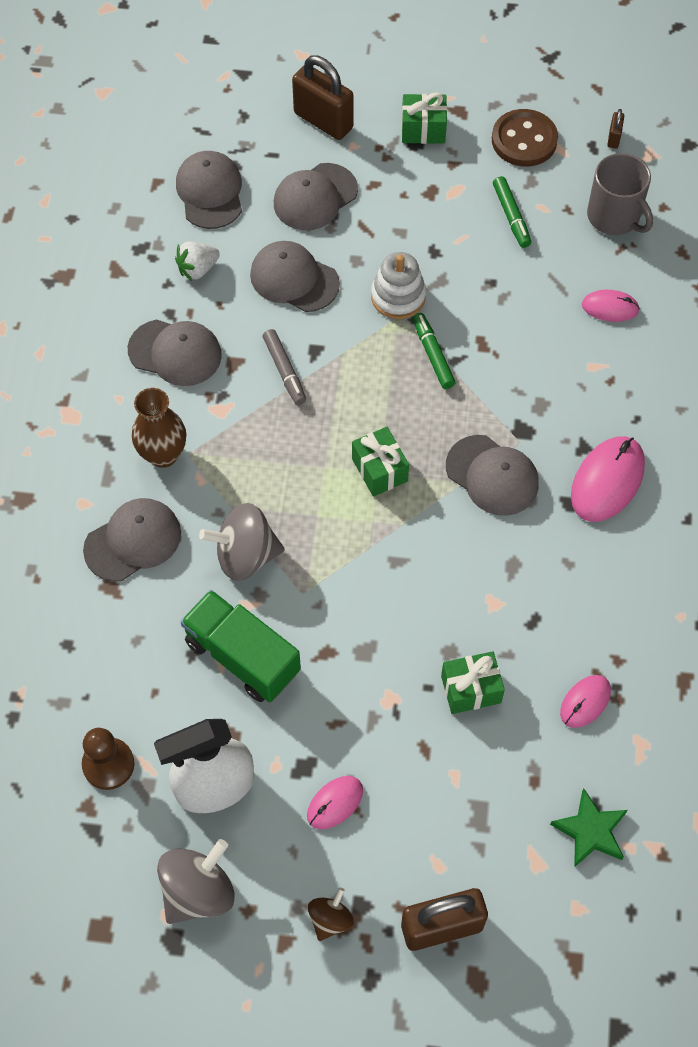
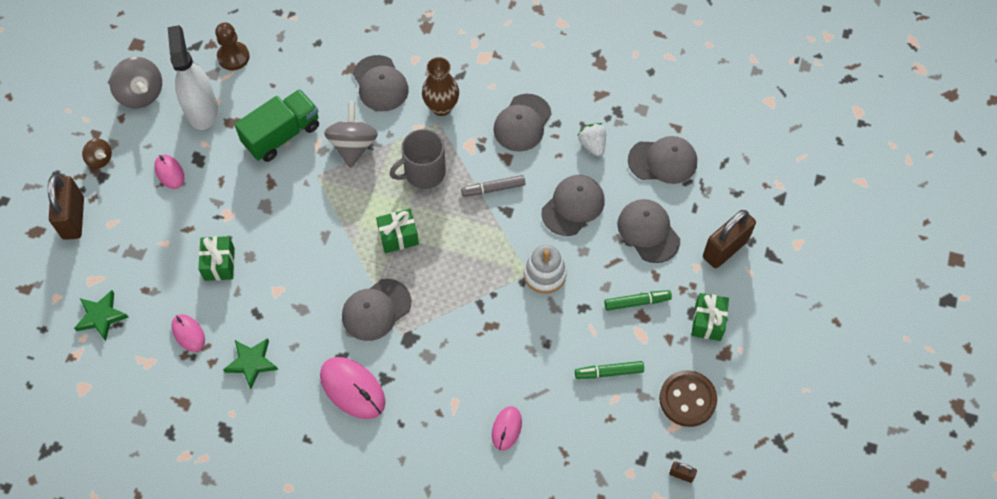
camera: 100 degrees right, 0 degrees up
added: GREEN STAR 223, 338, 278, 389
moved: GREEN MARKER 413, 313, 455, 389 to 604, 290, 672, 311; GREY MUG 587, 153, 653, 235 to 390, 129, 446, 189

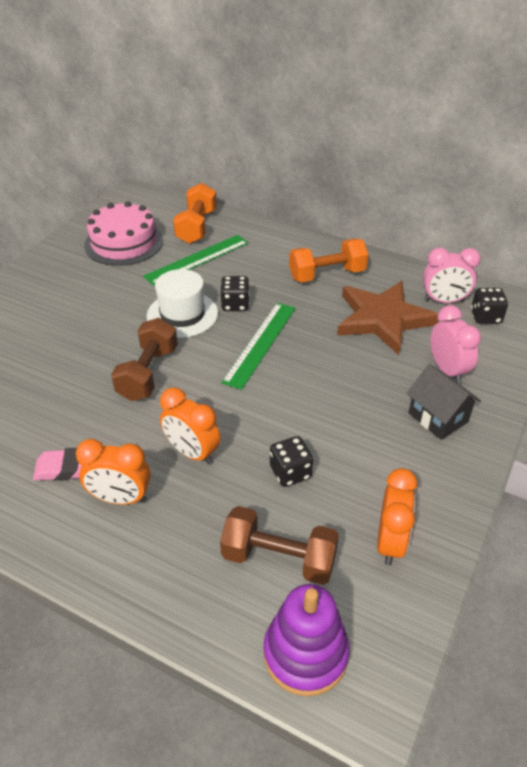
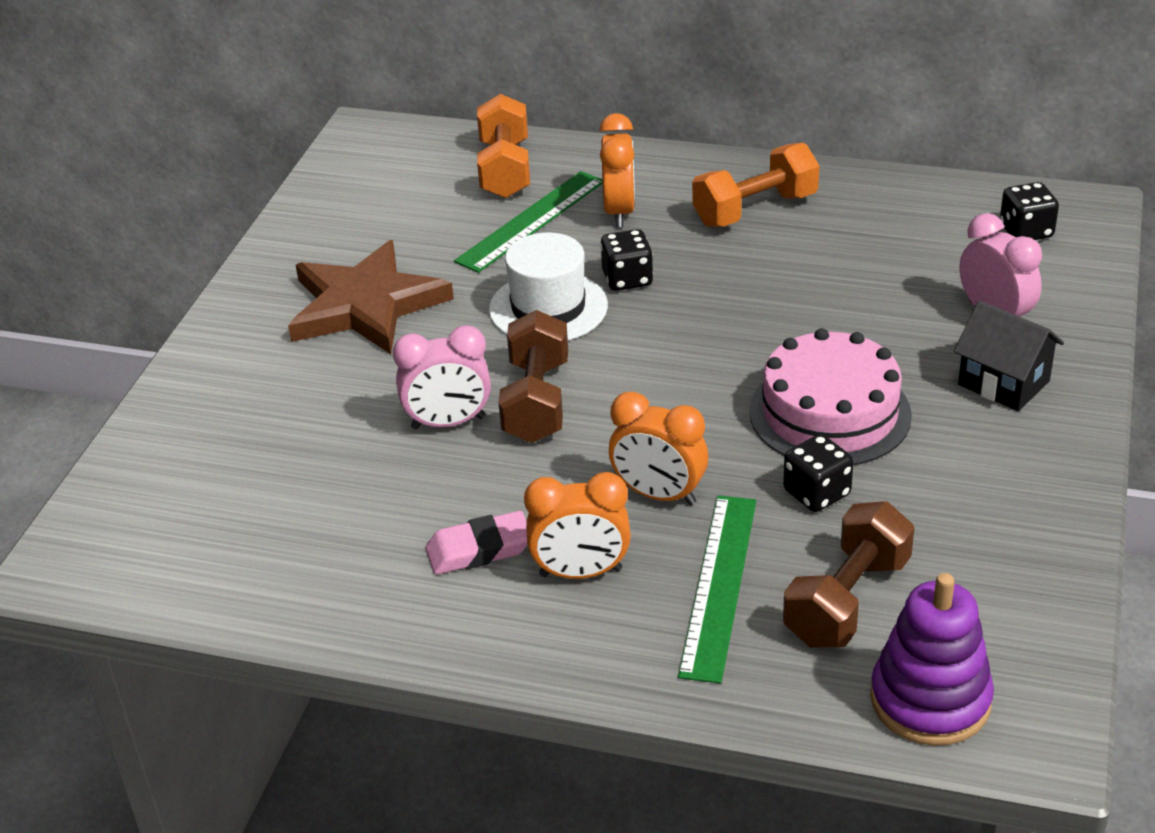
camera: 10 degrees left, 5 degrees down
moved: PINK CAKE 84, 201, 163, 266 to 749, 328, 912, 465; GREEN RULER 221, 303, 296, 390 to 678, 495, 756, 684; BROWN STAR 337, 281, 439, 355 to 288, 240, 454, 354; ORANGE CLOCK 377, 468, 417, 566 to 599, 113, 635, 227; PINK CLOCK 423, 247, 481, 303 to 393, 325, 491, 429
turned: BROWN DUMBBELL 220, 506, 339, 585 = 783, 501, 914, 647 60 degrees counterclockwise

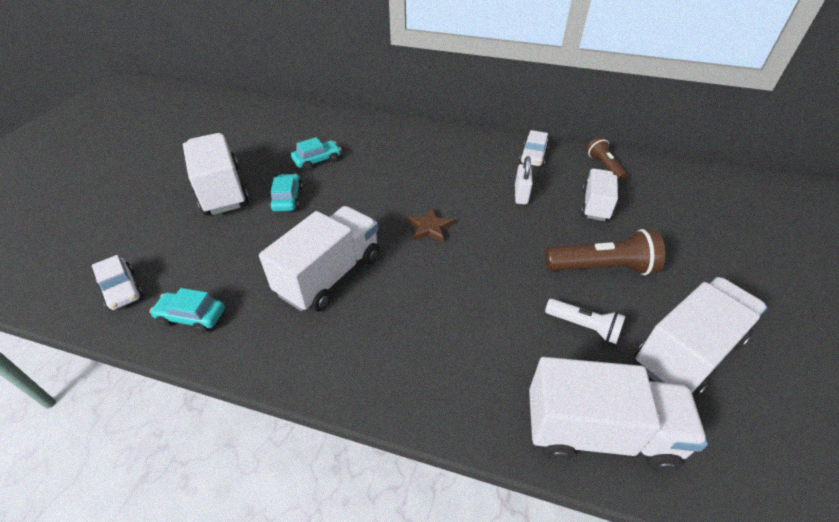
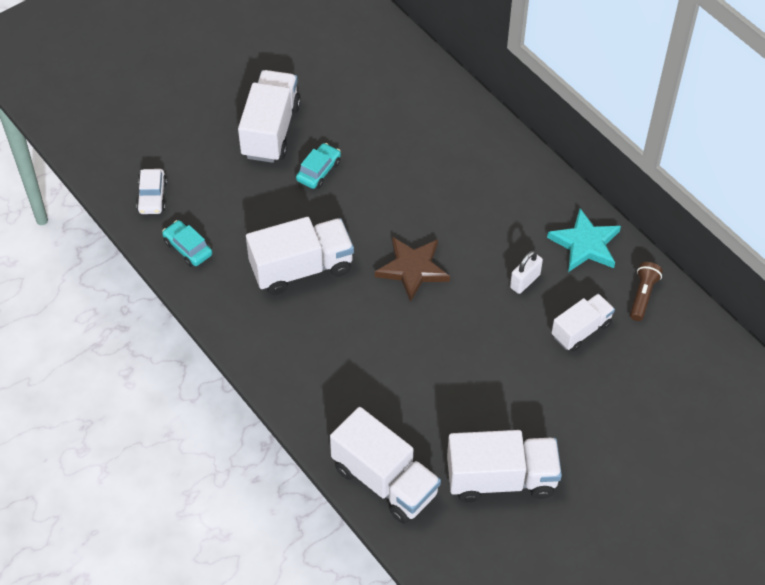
camera: 35 degrees right, 10 degrees up
removed: TURQUOISE CAR 291, 137, 341, 171; BROWN FLASHLIGHT 545, 229, 665, 275; WHITE FLASHLIGHT 545, 299, 625, 344
replaced: WHITE CAR 519, 130, 549, 167 to TURQUOISE STAR 547, 208, 621, 272
resized: BROWN STAR 407, 208, 454, 242 = 375, 237, 450, 302 x1.60

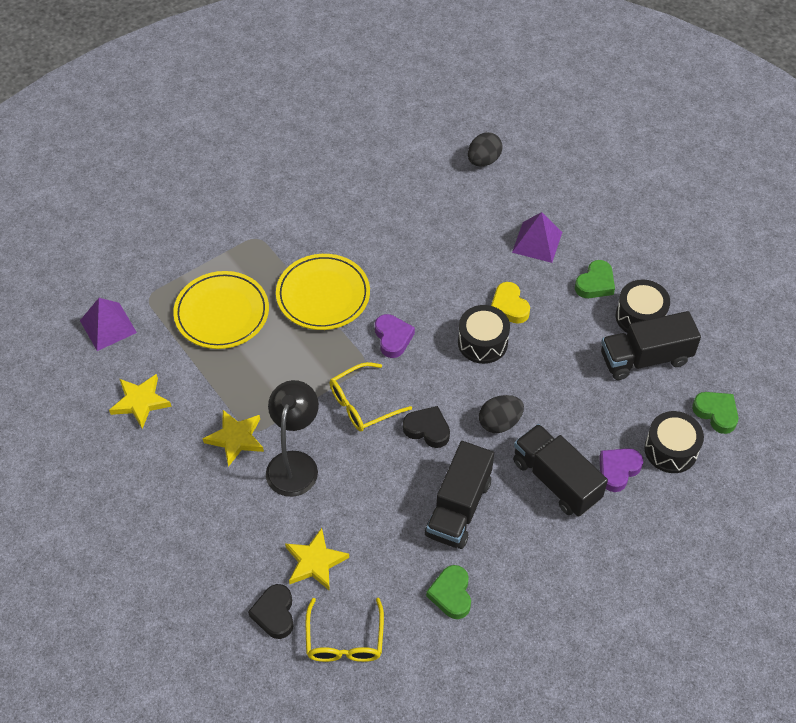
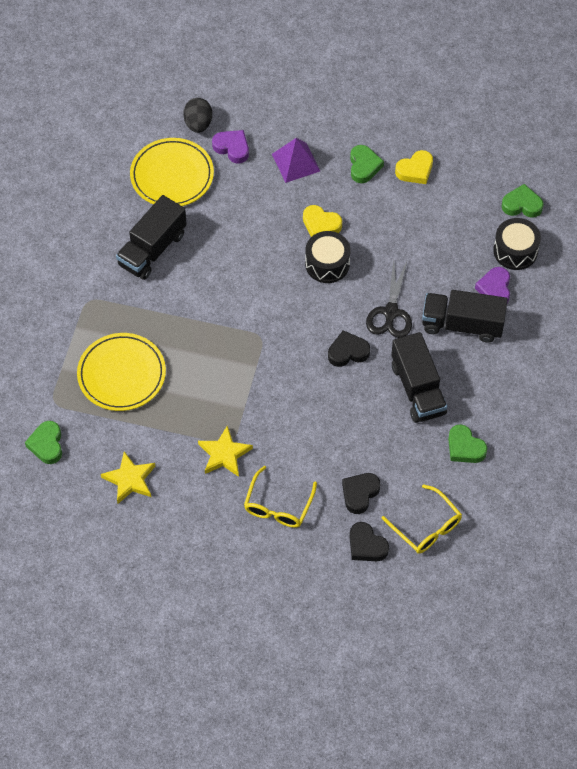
camera: 40 degrees left, 5 degrees up
removed: BLACK LAMP 266, 380, 319, 497
moved: YELLOW PLATE 276, 254, 370, 330 to 130, 138, 214, 206; YELLOW GLASSES 330, 362, 412, 432 to 244, 466, 317, 528; PURPLE HEART 375, 314, 415, 358 to 212, 130, 249, 163; BLACK TRUCK 601, 311, 701, 380 to 116, 195, 187, 280
replaced: PURPLE PYRAMID 80, 298, 137, 351 to GREEN HEART 25, 421, 62, 464; YELLOW STAR 285, 528, 349, 591 to BLACK HEART 342, 473, 380, 514; BLACK EGG 479, 395, 524, 433 to BLACK SCISSORS 366, 259, 412, 338; BLACK DRUM 616, 279, 670, 333 to YELLOW HEART 395, 150, 433, 184

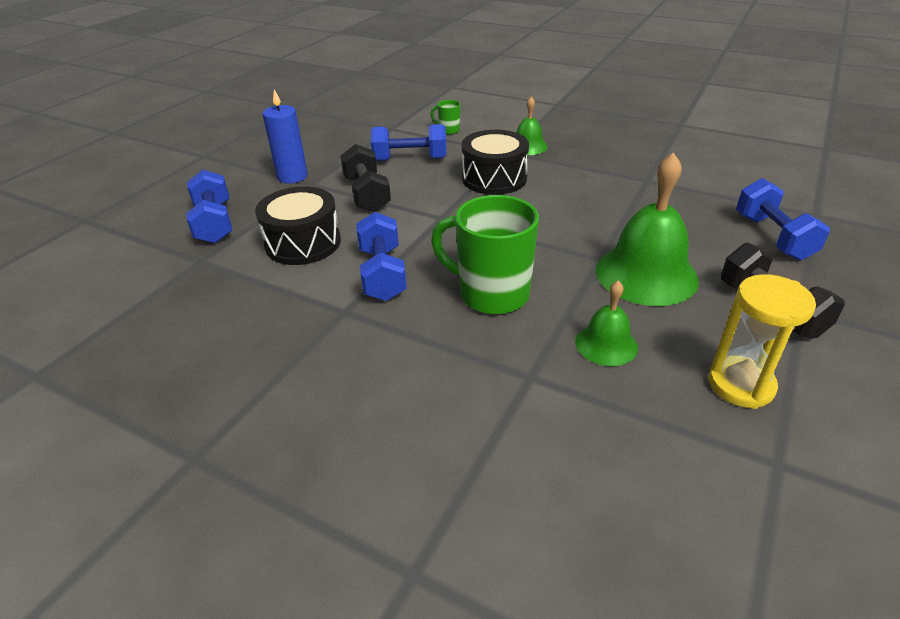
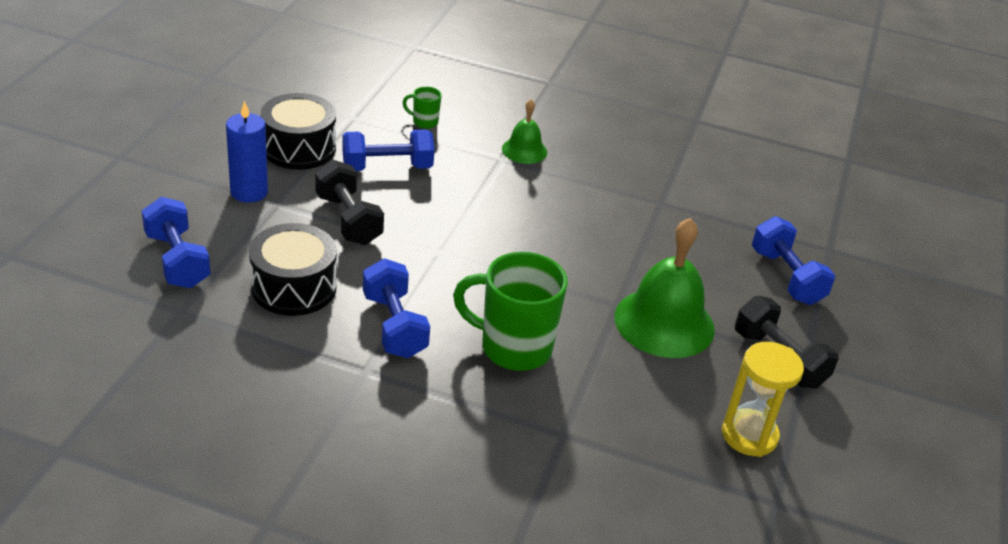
camera: 15 degrees left, 0 degrees up
removed: GREEN BELL 575, 281, 638, 366
moved: BLACK DRUM 462, 130, 529, 195 to 261, 93, 336, 170

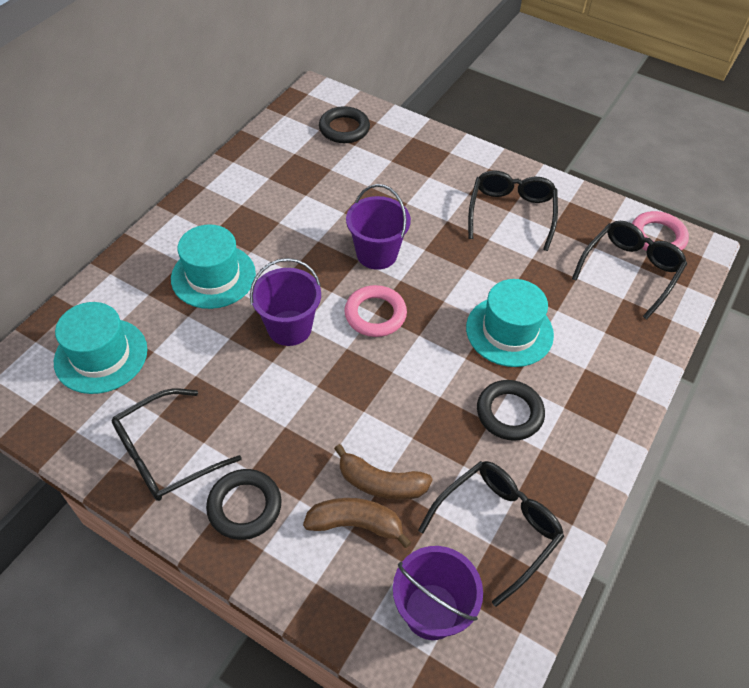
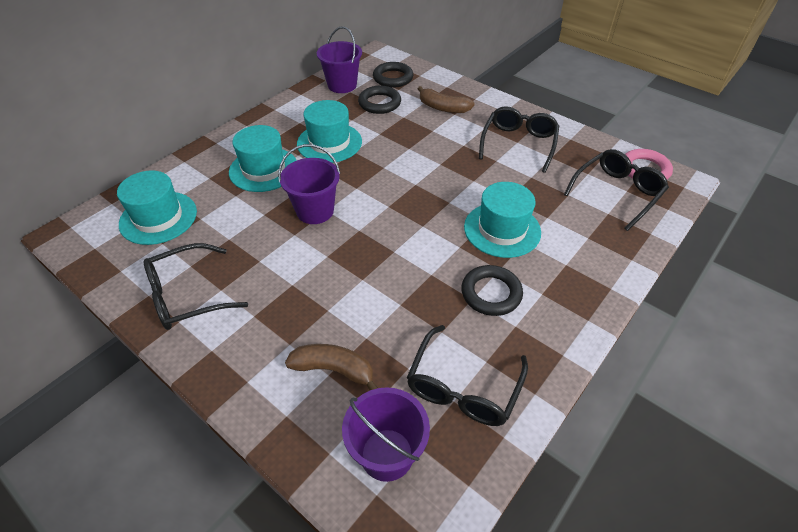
camera: 10 degrees right, 5 degrees down
removed: PINK RING 344, 285, 407, 337
added: TURQUOISE HAT 297, 100, 362, 163
moved: BLACK RING 206, 469, 282, 540 to 358, 86, 401, 114; BROWN BANANA 334, 444, 433, 500 to 418, 86, 475, 113; PURPLE BUCKET 346, 184, 411, 270 to 317, 26, 362, 93
turned: BLACK GLASSES 418, 461, 564, 607 = 407, 325, 528, 426 150 degrees clockwise

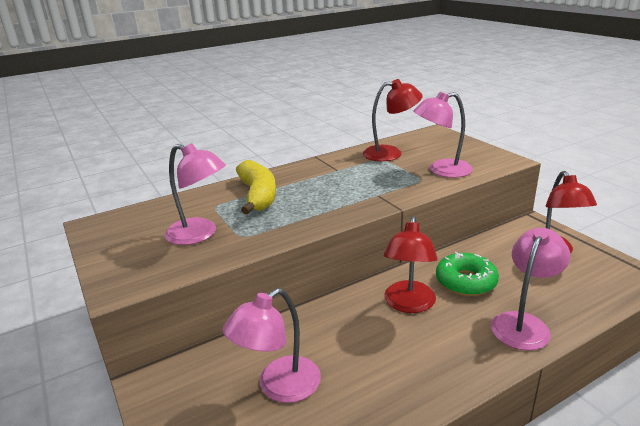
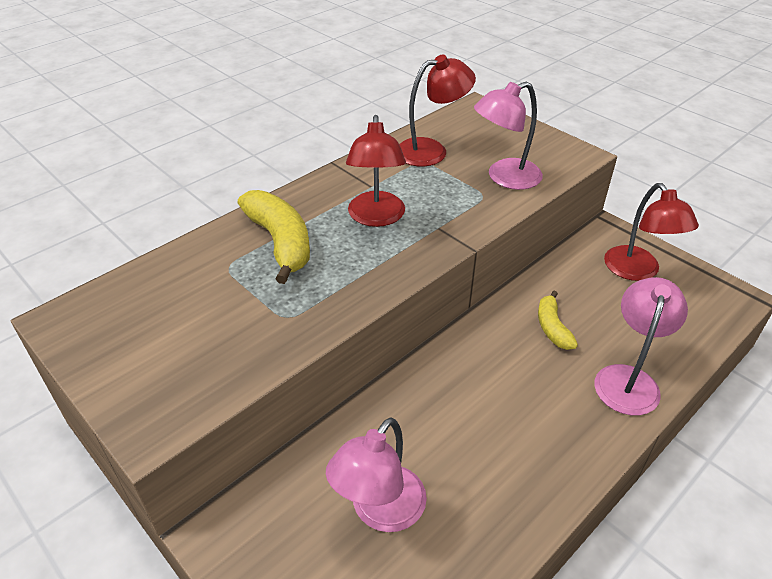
camera: 15 degrees left, 15 degrees up
removed: PINK LAMP 165, 143, 226, 245
moved: RED LAMP 384, 216, 438, 313 to 346, 115, 406, 227
replaced: GREEN DONUT 436, 252, 499, 296 to YELLOW BANANA 538, 291, 578, 350

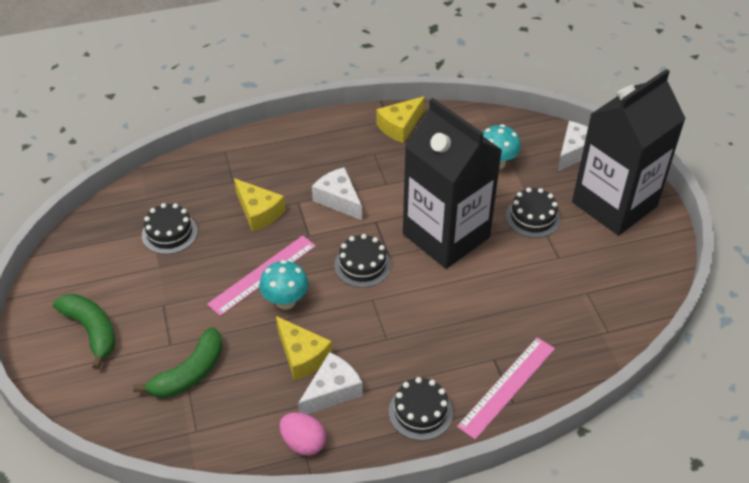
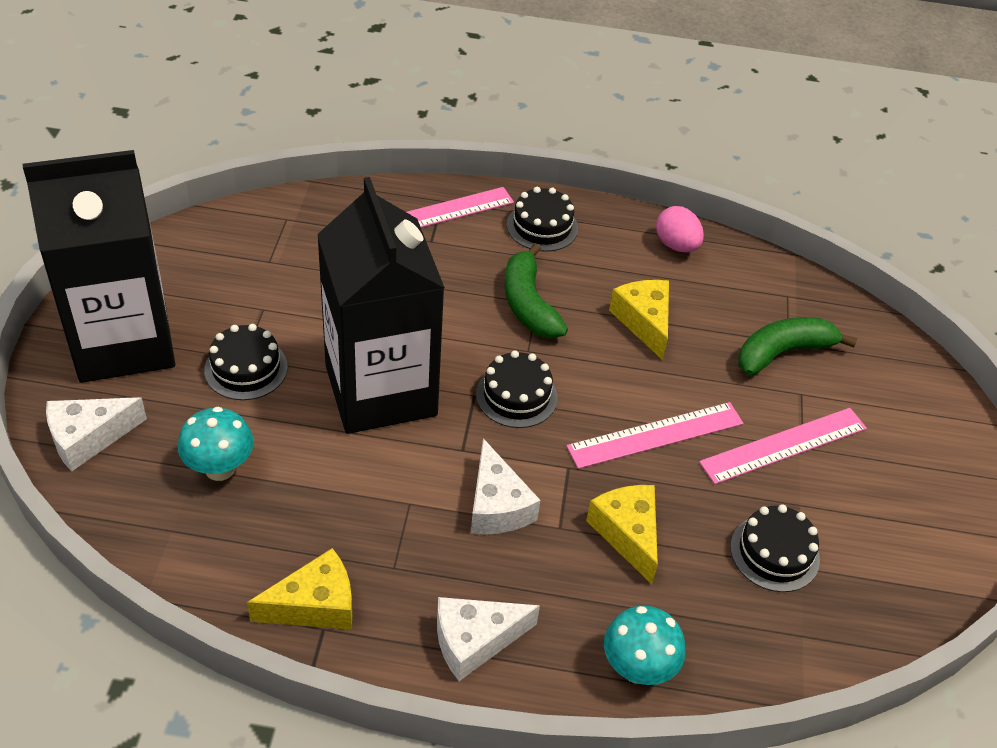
camera: 160 degrees left, 0 degrees up
added: PINK RULER 699, 408, 867, 484
moved: GREEN BANANA 53, 294, 115, 369 to 504, 243, 568, 339; TURQUOISE MUSHROOM 259, 260, 309, 310 to 604, 606, 686, 685; WHITE CHEESE 298, 352, 363, 414 to 437, 597, 540, 681

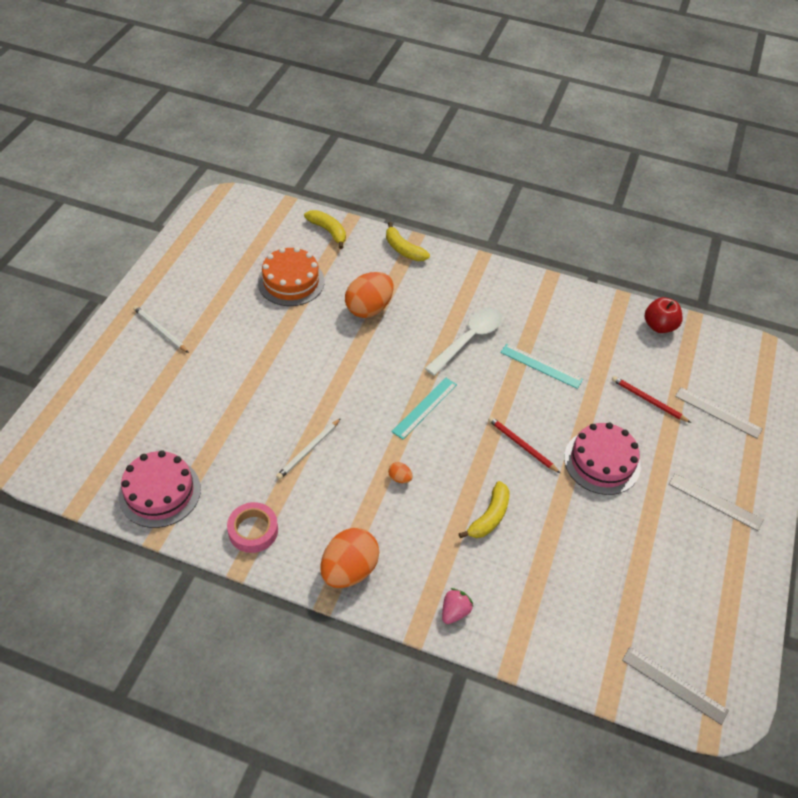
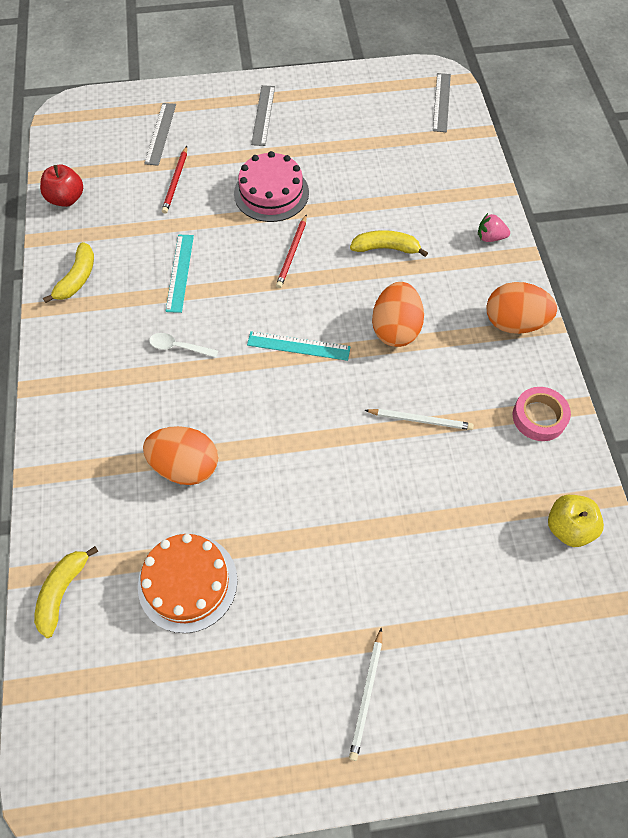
camera: 115 degrees left, 10 degrees up
moved: YELLOW BANANA 386, 222, 430, 261 to 43, 242, 94, 303
replaced: PINK CAKE 119, 450, 201, 528 to YELLOW APPLE 548, 495, 604, 547
resized: ORANGE EGG 388, 462, 413, 483 = 372, 282, 424, 347 x2.40; WHITE SPOON 425, 308, 502, 376 = 149, 333, 218, 358 x0.54

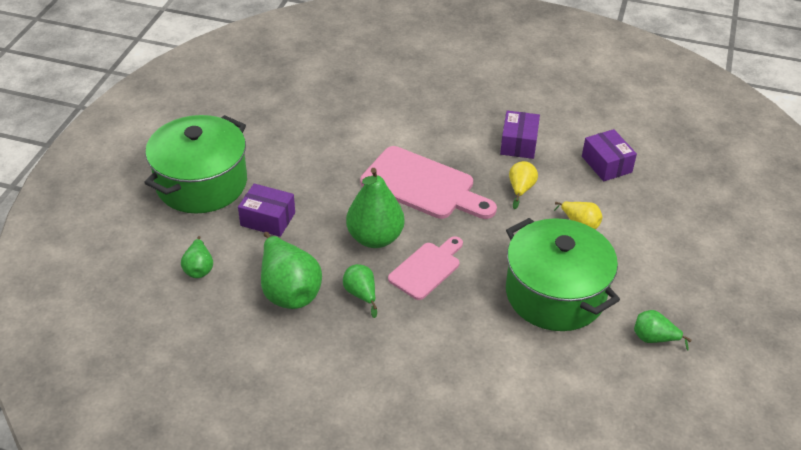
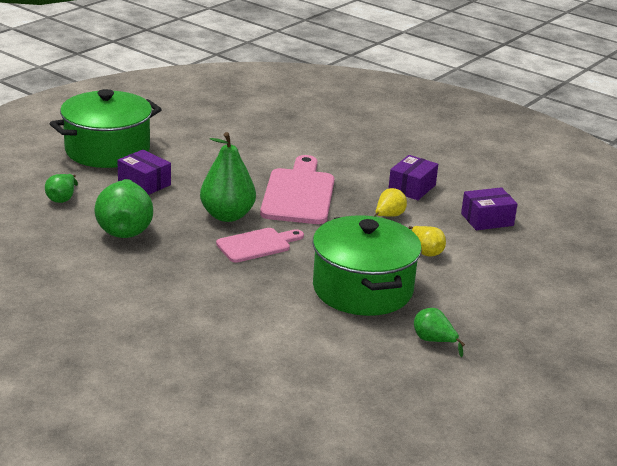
camera: 20 degrees right, 15 degrees down
removed: GREEN PEAR 343, 264, 377, 318
turned: PINK CUTTING BOARD 360, 146, 497, 219 = 260, 155, 335, 224 135 degrees counterclockwise; PURPLE BOX 582, 129, 637, 181 = 461, 187, 518, 230 75 degrees clockwise

